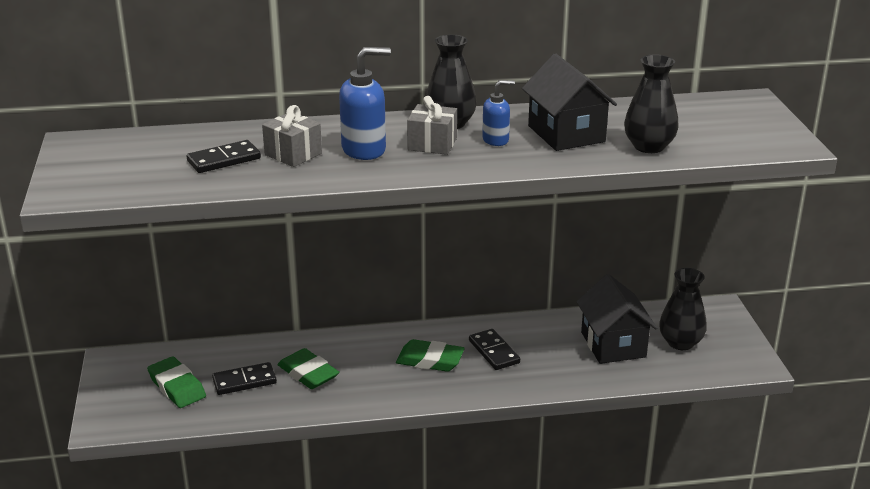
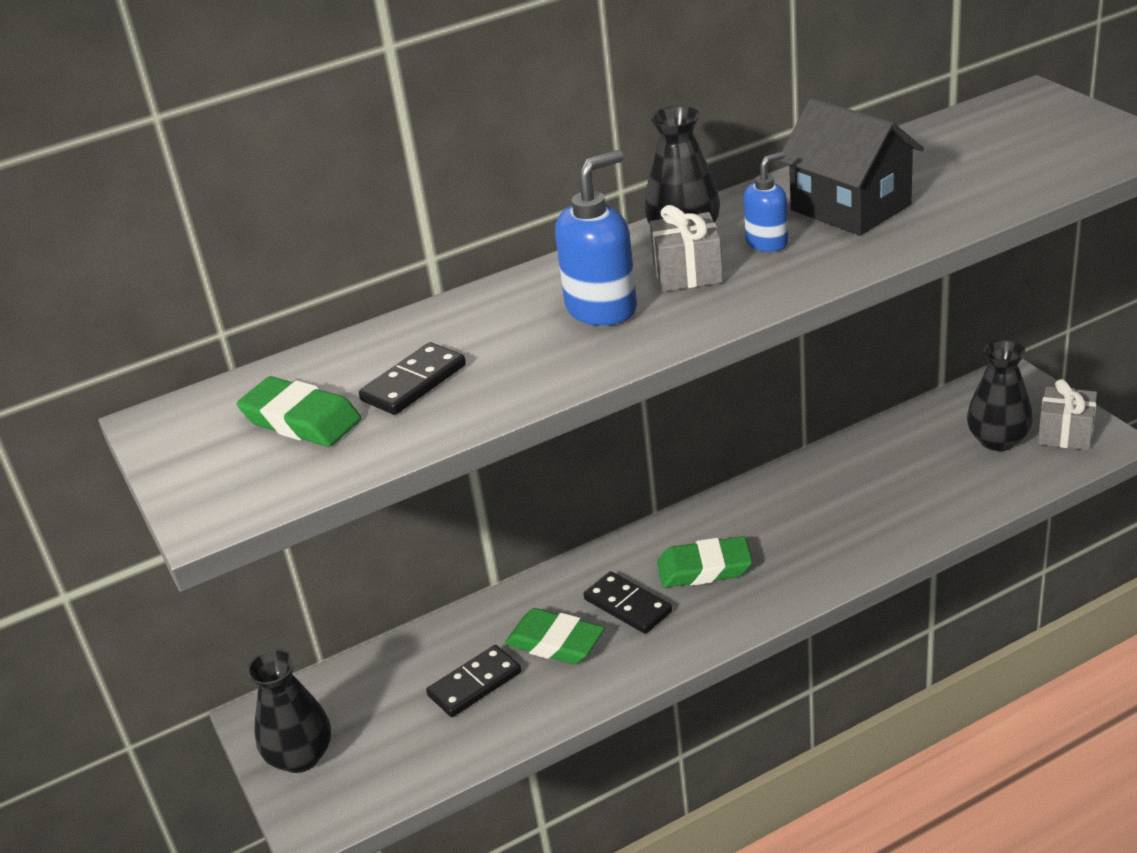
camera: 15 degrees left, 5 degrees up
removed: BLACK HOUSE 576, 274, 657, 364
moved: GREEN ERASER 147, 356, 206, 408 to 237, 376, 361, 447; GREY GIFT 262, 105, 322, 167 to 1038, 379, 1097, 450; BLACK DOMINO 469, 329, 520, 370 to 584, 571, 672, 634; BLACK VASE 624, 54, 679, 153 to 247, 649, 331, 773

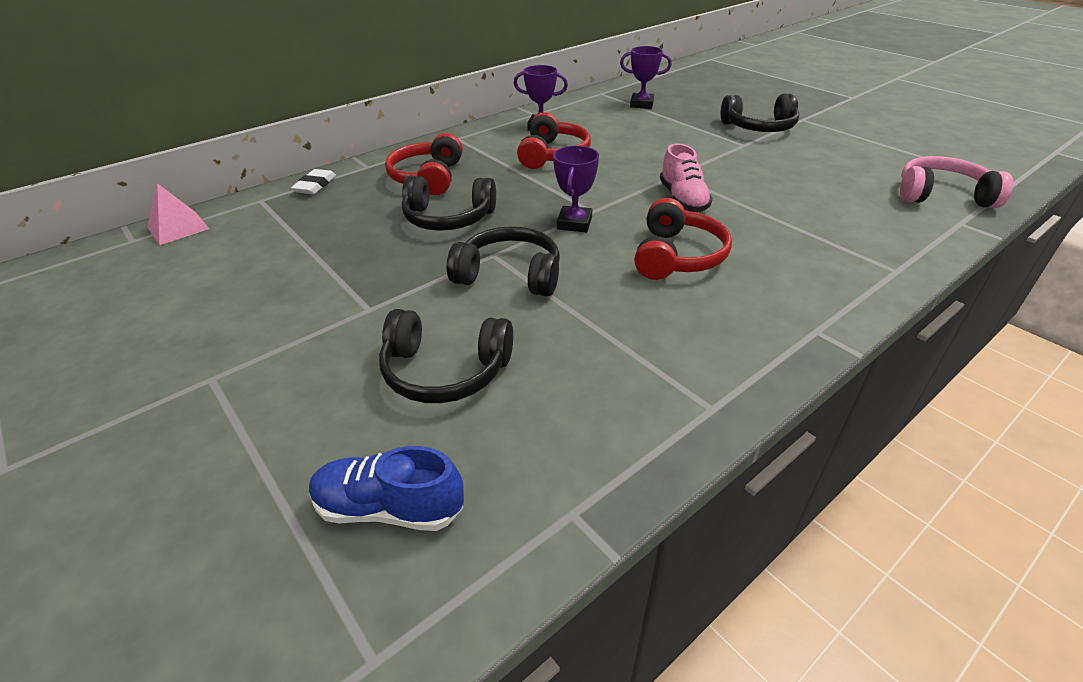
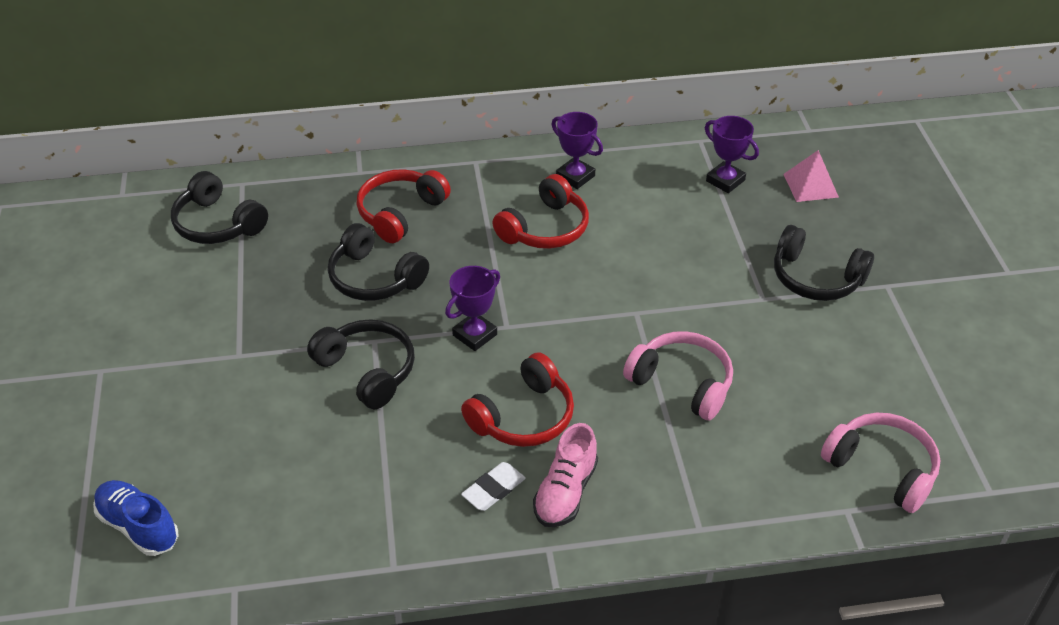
camera: 30 degrees right, 5 degrees up
added: PINK HEADPHONES 623, 331, 733, 420
moved: PINK PYRAMID 147, 183, 209, 245 to 783, 150, 839, 202; WHITE ERASER 291, 169, 336, 194 to 461, 462, 526, 511; BLACK HEADPHONES 379, 309, 513, 403 to 171, 171, 268, 244; PINK SHOE 660, 143, 713, 212 to 533, 423, 598, 527

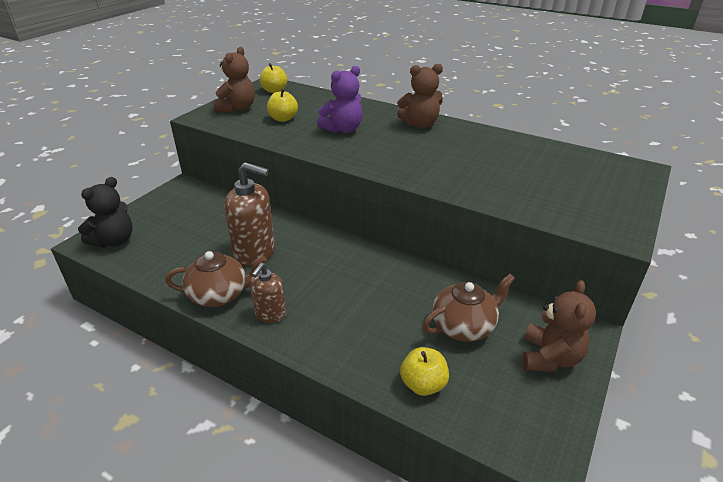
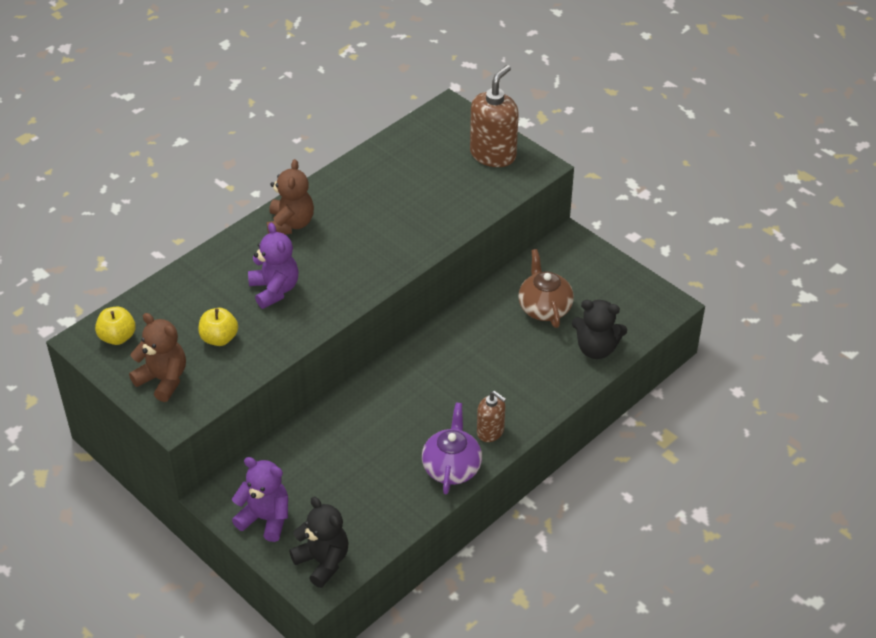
camera: 75 degrees left, 10 degrees up
removed: BROWN TEDDY BEAR 522, 280, 596, 372
added: PURPLE TEDDY BEAR 232, 457, 288, 542
moved: BROWN SOAP DISPENSER 224, 162, 275, 266 to 470, 65, 519, 167
replaced: YELLOW APPLE 400, 347, 449, 396 to BLACK TEDDY BEAR 572, 300, 627, 359
recoloured: BROWN TEAPOT 165, 251, 267, 307 to PURPLE TEAPOT 422, 403, 482, 494

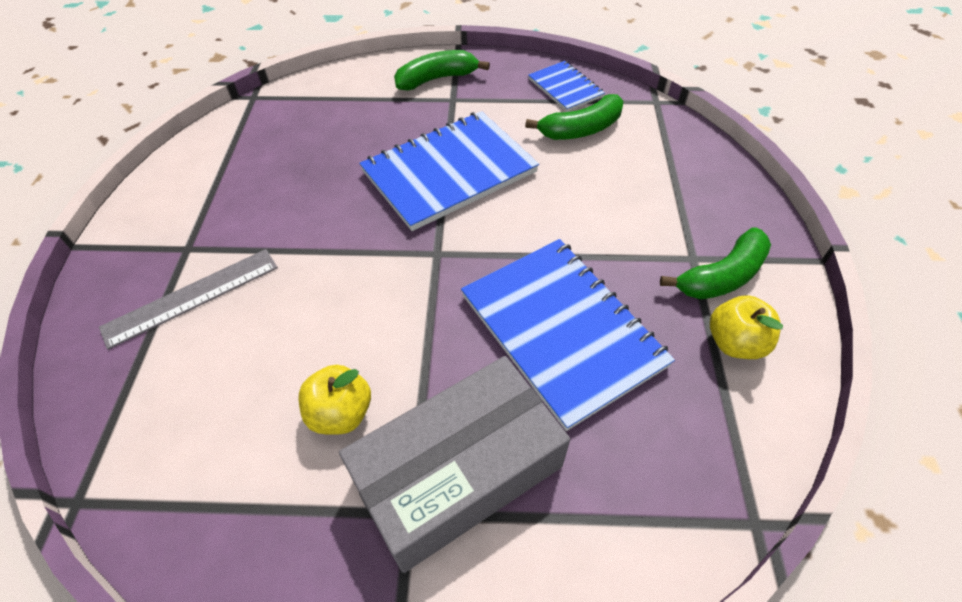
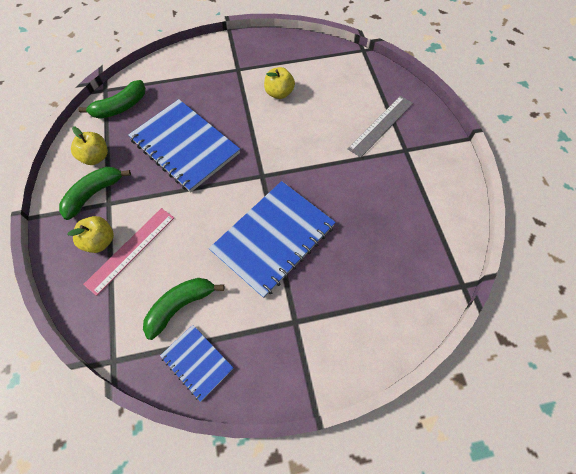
camera: 165 degrees right, 10 degrees up
removed: GREY BOX 339, 356, 570, 573
added: YELLOW APPLE 67, 216, 114, 253; PINK RULER 83, 208, 174, 296
moved: GREEN BANANA 394, 50, 490, 90 to 78, 80, 146, 119

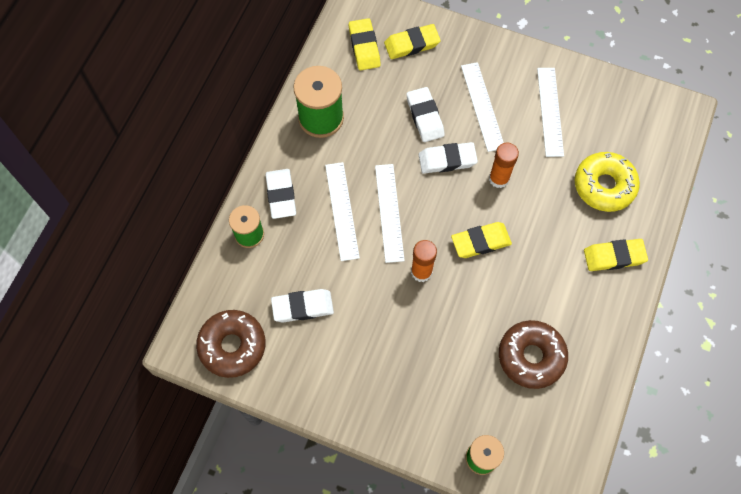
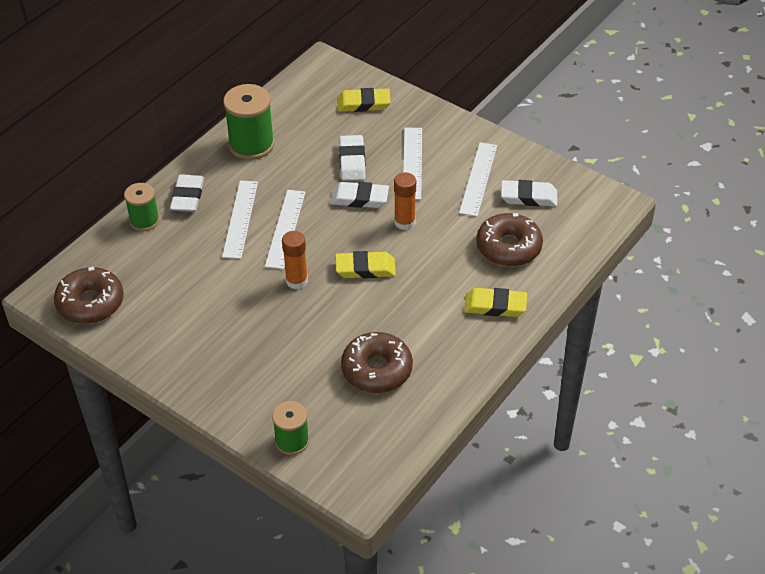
camera: 15 degrees right, 20 degrees down
removed: YELLOW ERASER 349, 18, 381, 70
moved: WHITE ERASER 271, 289, 334, 323 to 501, 180, 557, 206
recoloured: YELLOW DONUT 574, 152, 640, 212 to BROWN DONUT 476, 213, 543, 267

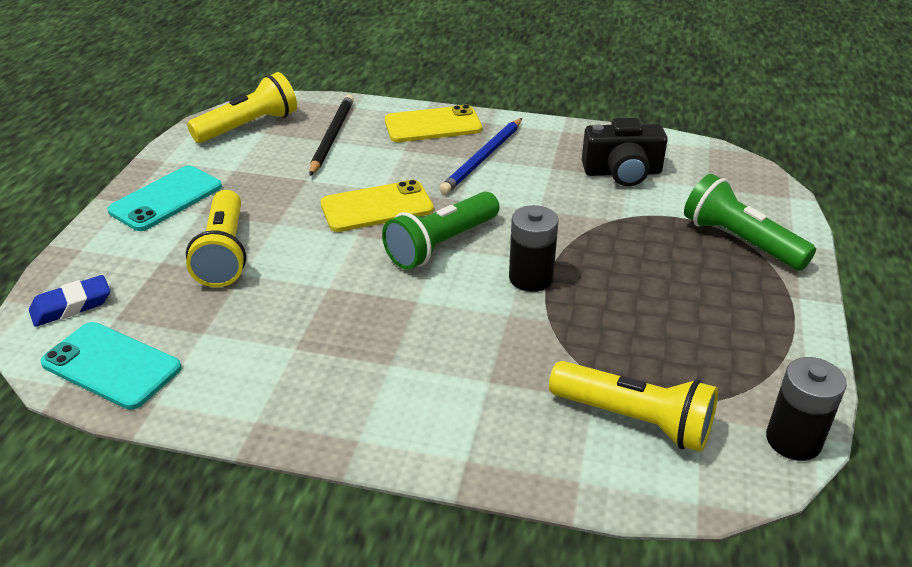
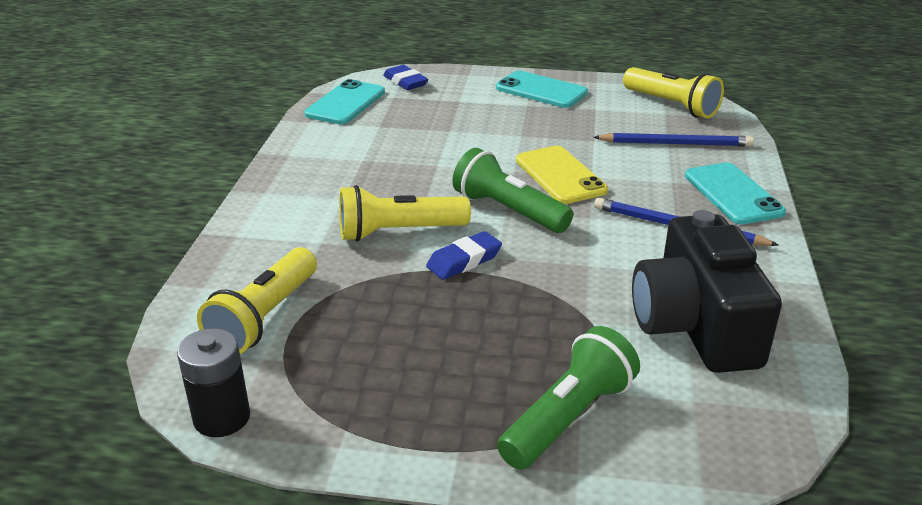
camera: 85 degrees right, 5 degrees down
moved: YELLOW FLASHLIGHT 186, 190, 246, 287 to 339, 185, 471, 242
replaced: BLACK BATTERY 509, 205, 559, 292 to BLUE ERASER 426, 231, 502, 280
recoloured: BLACK PENCIL 309, 94, 354, 176 to BLUE PENCIL 593, 133, 754, 147; YELLOW PHONE 385, 105, 482, 142 to TURQUOISE PHONE 685, 162, 786, 224
resized: BLACK CAMERA 582, 118, 668, 186 = 632, 210, 782, 373 x1.50

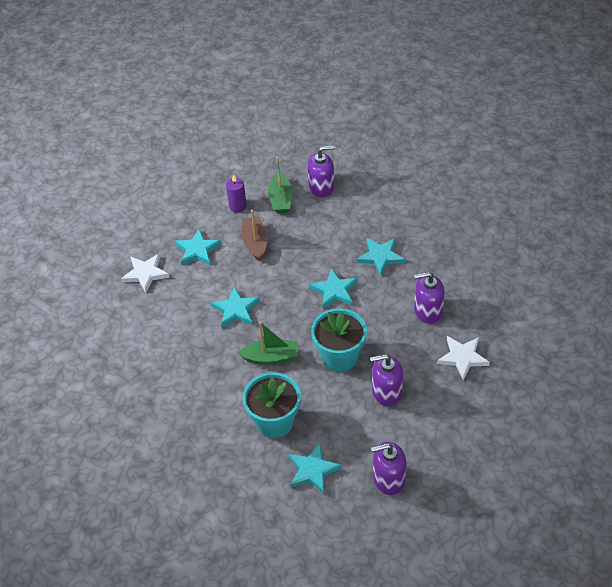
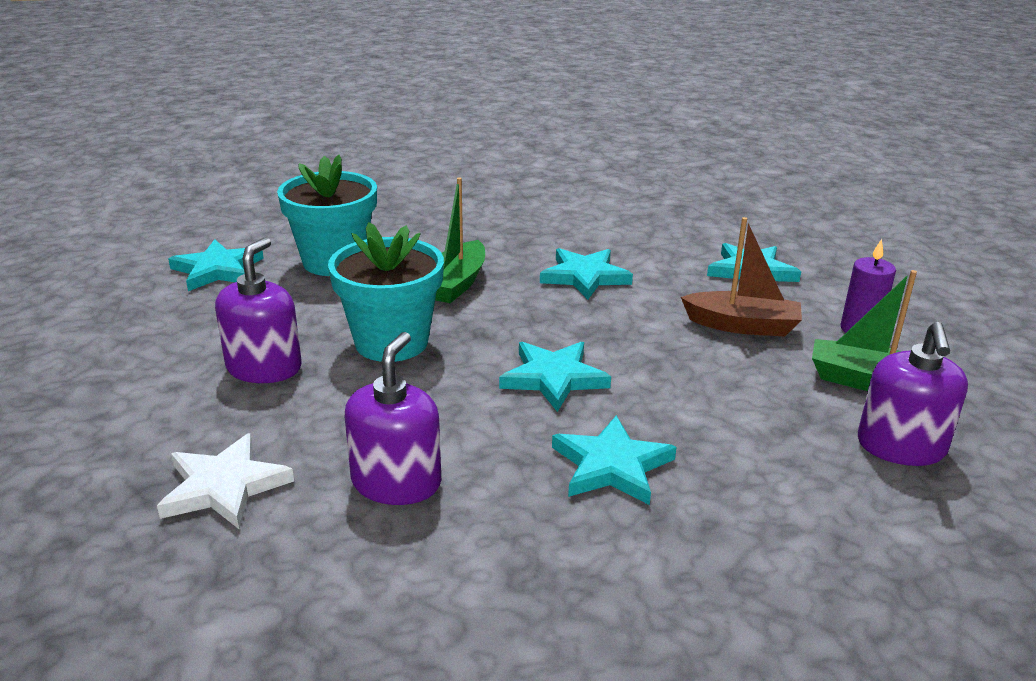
camera: 110 degrees right, 20 degrees down
removed: WHITE STAR 121, 254, 170, 293; PURPLE SOAP DISPENSER 371, 442, 406, 495

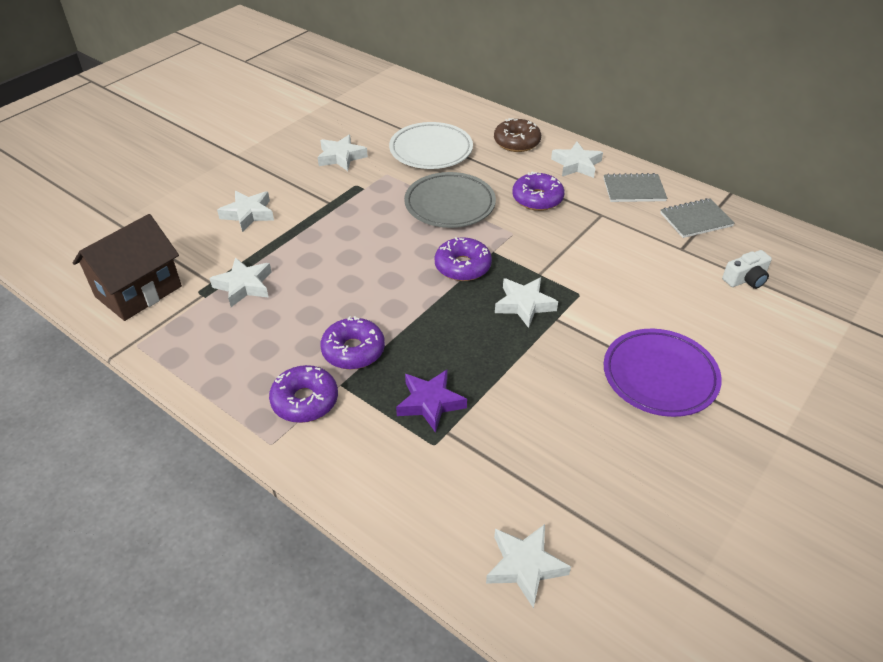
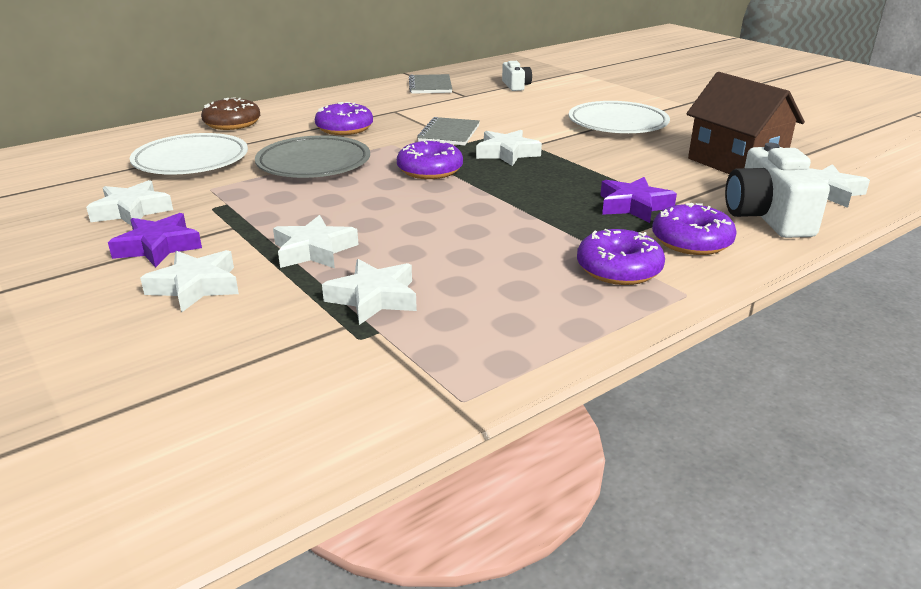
camera: 75 degrees left, 15 degrees down
added: PURPLE STAR 108, 213, 202, 268; WHITE CAMERA 725, 143, 830, 238
moved: BROWN HOUSE 73, 214, 182, 321 to 686, 72, 805, 174; PURPLE DONUT 320, 316, 385, 370 to 652, 203, 737, 255; WHITE STAR 551, 142, 603, 178 to 273, 215, 359, 268; GREY NOTEBOOK 604, 173, 667, 202 to 417, 117, 480, 146
recoloured: PURPLE PLATE 604, 329, 722, 417 to WHITE PLATE 569, 101, 670, 133

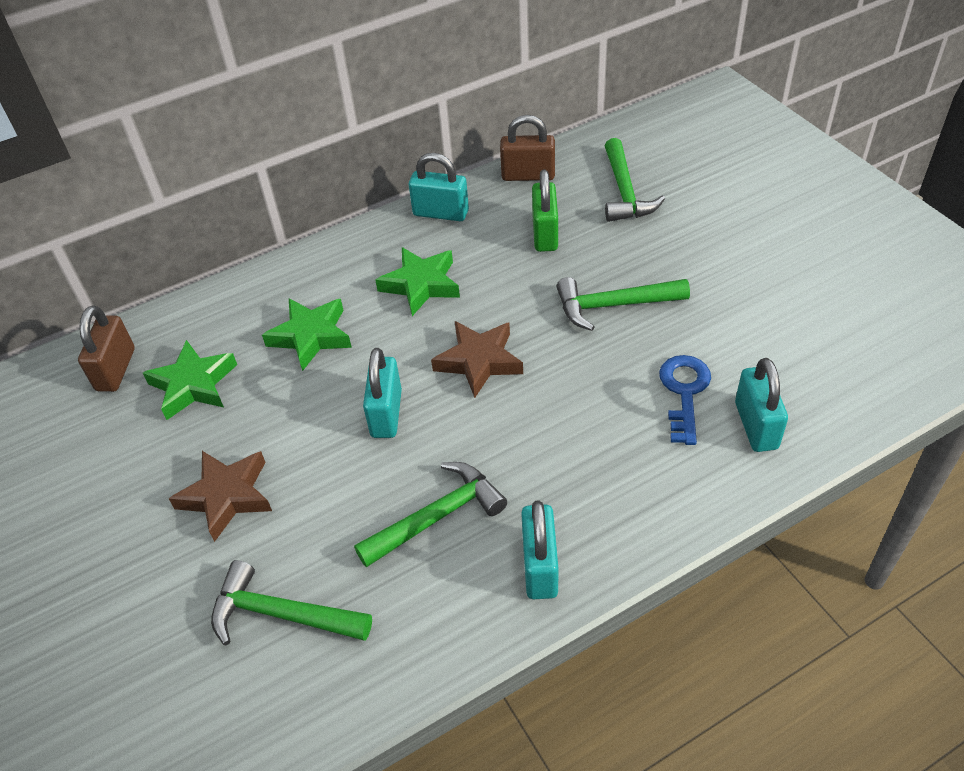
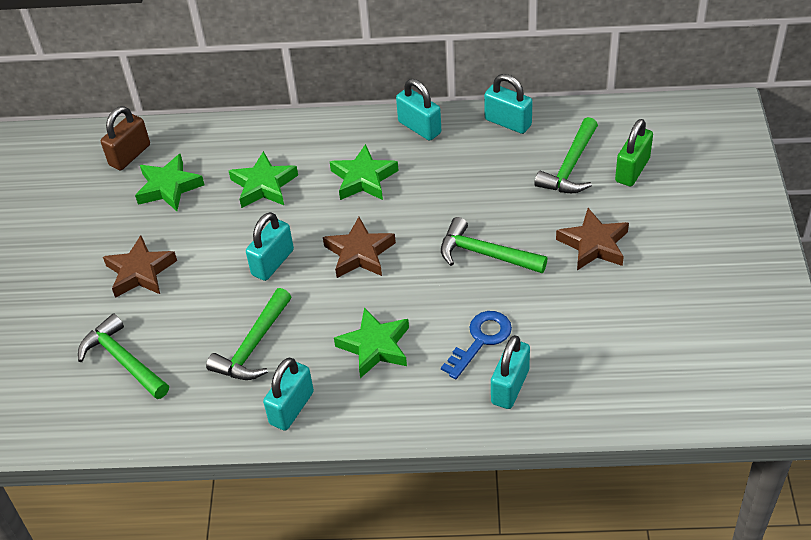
camera: 30 degrees right, 0 degrees up
added: GREEN STAR 334, 307, 409, 378; BROWN STAR 556, 208, 629, 270
moved: GREEN PADLOCK 532, 169, 558, 252 to 615, 119, 653, 186
recoloured: BROWN PADLOCK 500, 115, 555, 181 to TURQUOISE PADLOCK 484, 74, 533, 134
turned: GREEN HAMMER 354, 462, 507, 567 = 206, 288, 291, 380 120 degrees clockwise

